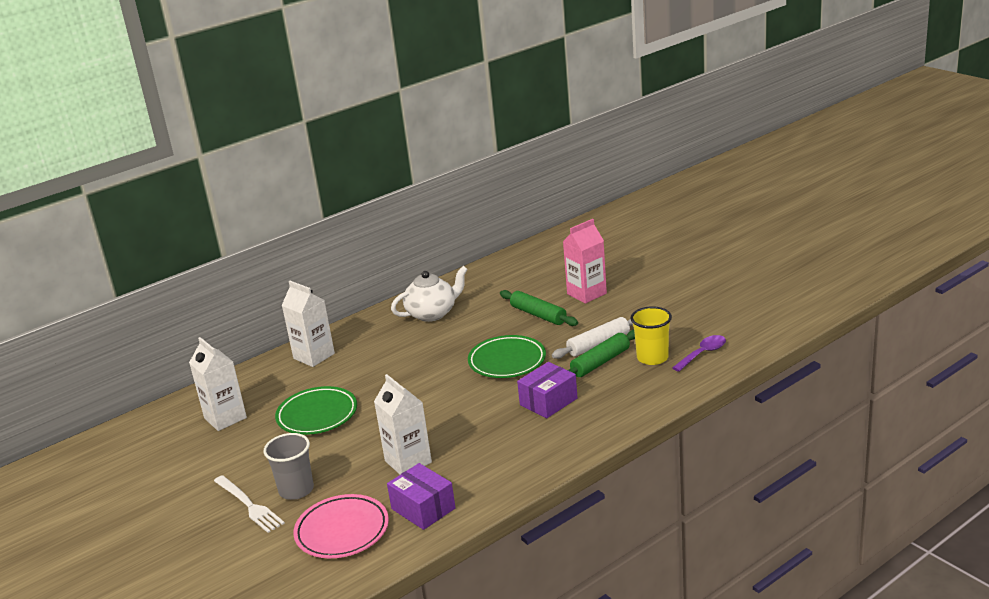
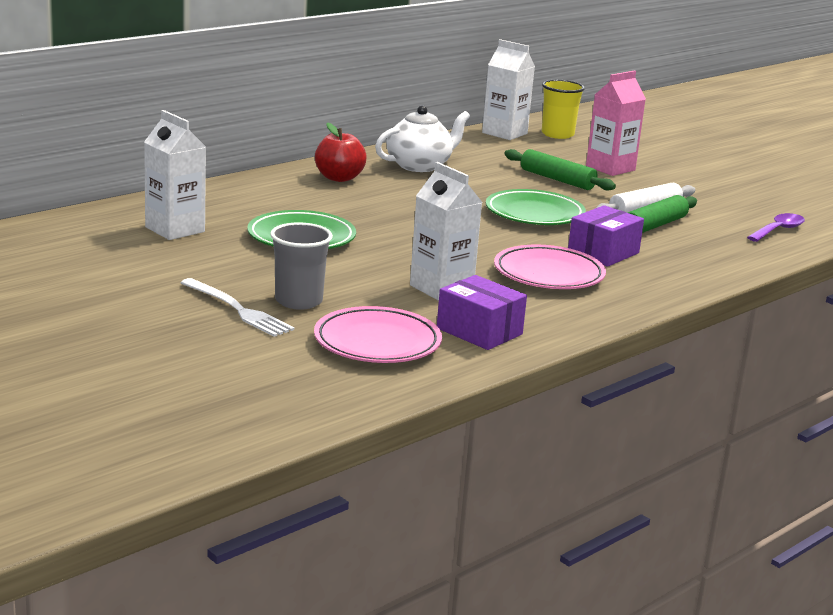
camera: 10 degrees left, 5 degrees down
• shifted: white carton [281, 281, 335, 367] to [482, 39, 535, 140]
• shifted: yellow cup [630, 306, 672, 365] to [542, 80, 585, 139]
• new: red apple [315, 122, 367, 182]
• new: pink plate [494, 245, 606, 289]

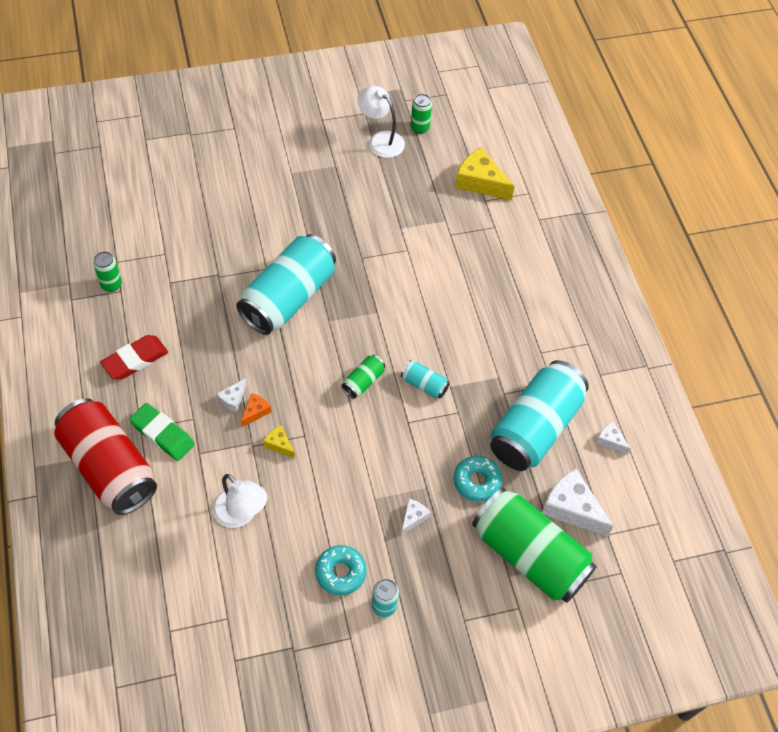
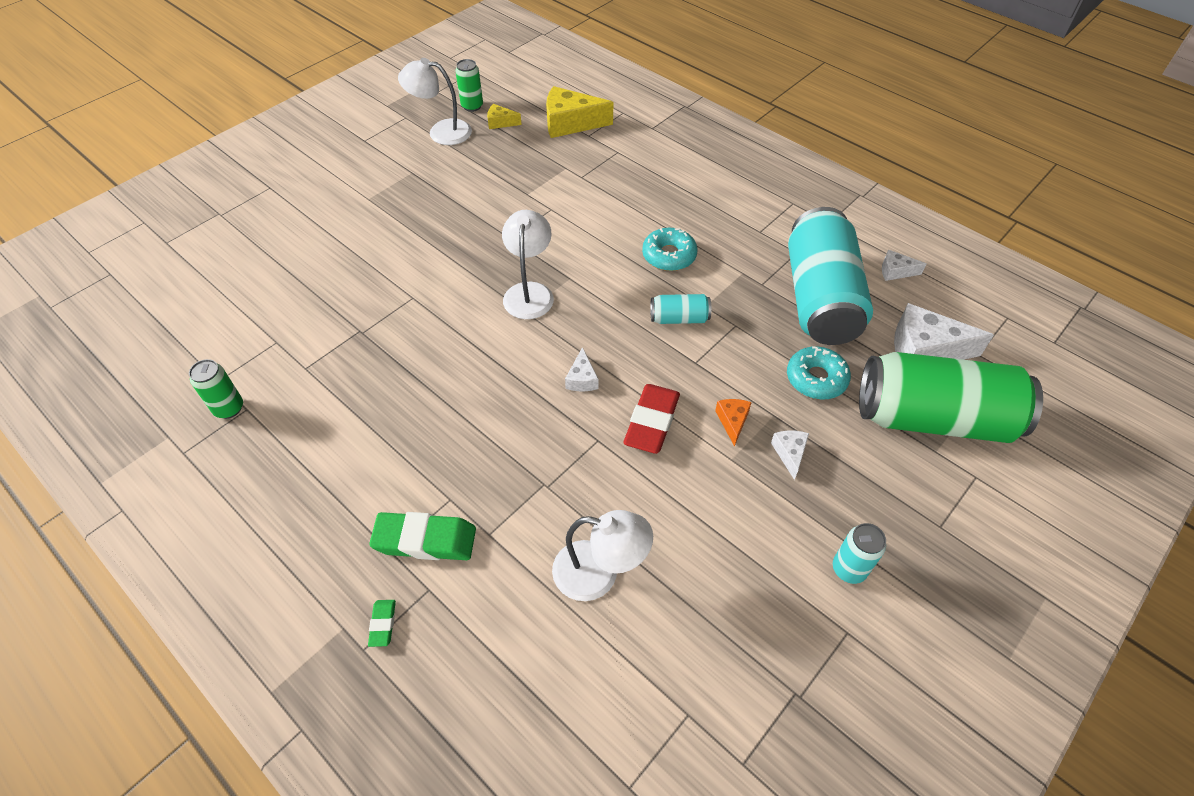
camera: 30 degrees left, 5 degrees down
• swapped: red can [54, 398, 157, 515] to green eraser [368, 600, 396, 647]
• shifted: red eraser [100, 335, 168, 380] to [624, 384, 680, 454]
• shifted: white cheese [217, 378, 246, 412] to [565, 347, 598, 391]
• gone: turquoise can [236, 234, 336, 335]
• shifted: orange cheese [241, 393, 271, 427] to [715, 399, 752, 447]
• shifted: yellow cheese [263, 425, 295, 458] to [487, 104, 522, 129]
• shifted: turquoise donut [315, 545, 367, 595] to [642, 228, 698, 271]
• gone: green can [341, 355, 385, 399]
• new: white lamp [502, 210, 554, 319]

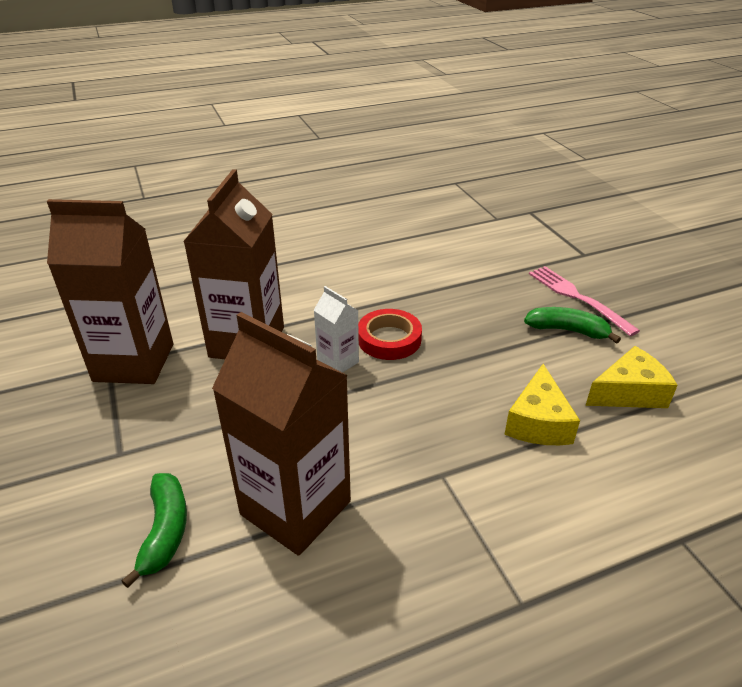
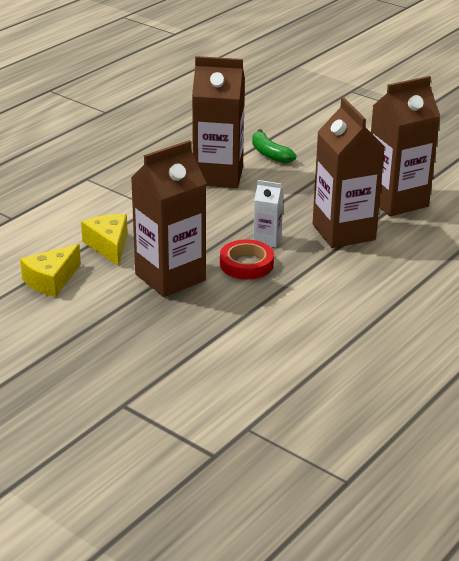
camera: 150 degrees right, 5 degrees down
• gone: green banana [524, 307, 621, 344]
• gone: pink fork [529, 266, 640, 336]
• new: brown carton [131, 140, 207, 297]

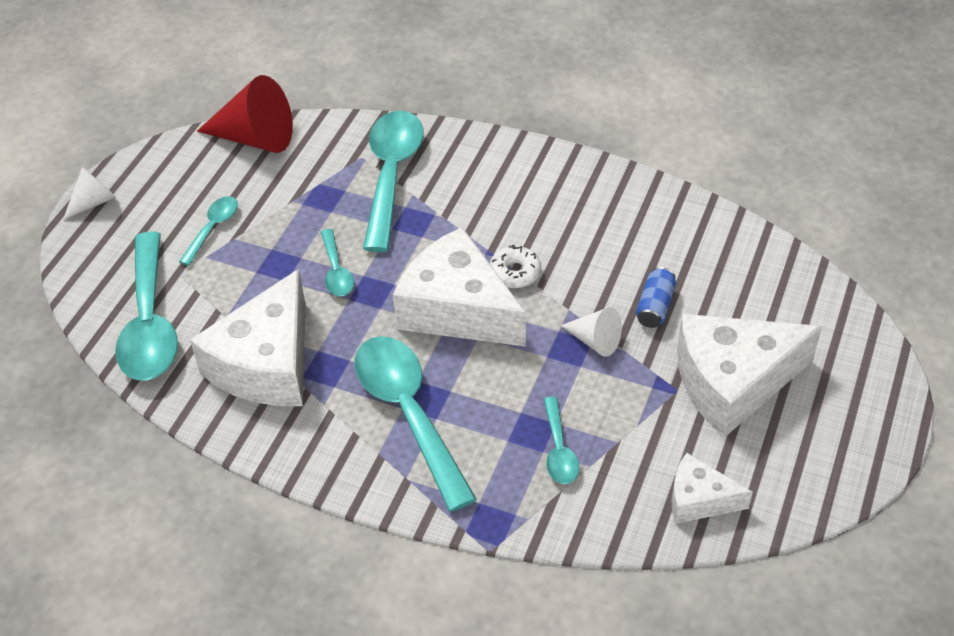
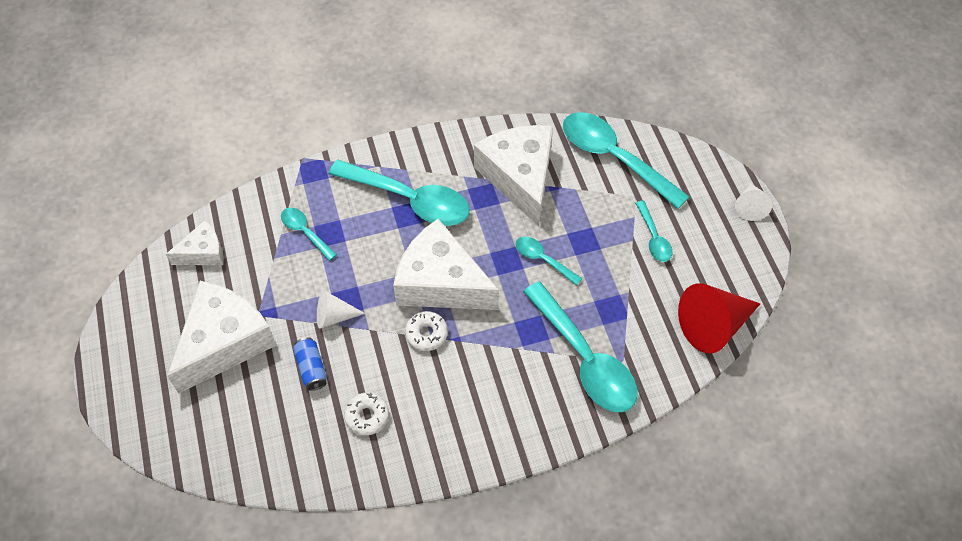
camera: 140 degrees right, 10 degrees up
• rotated: white cheese [393, 227, 526, 347] = [393, 219, 499, 310] 150 degrees counterclockwise
• new: white donut [344, 393, 389, 436]

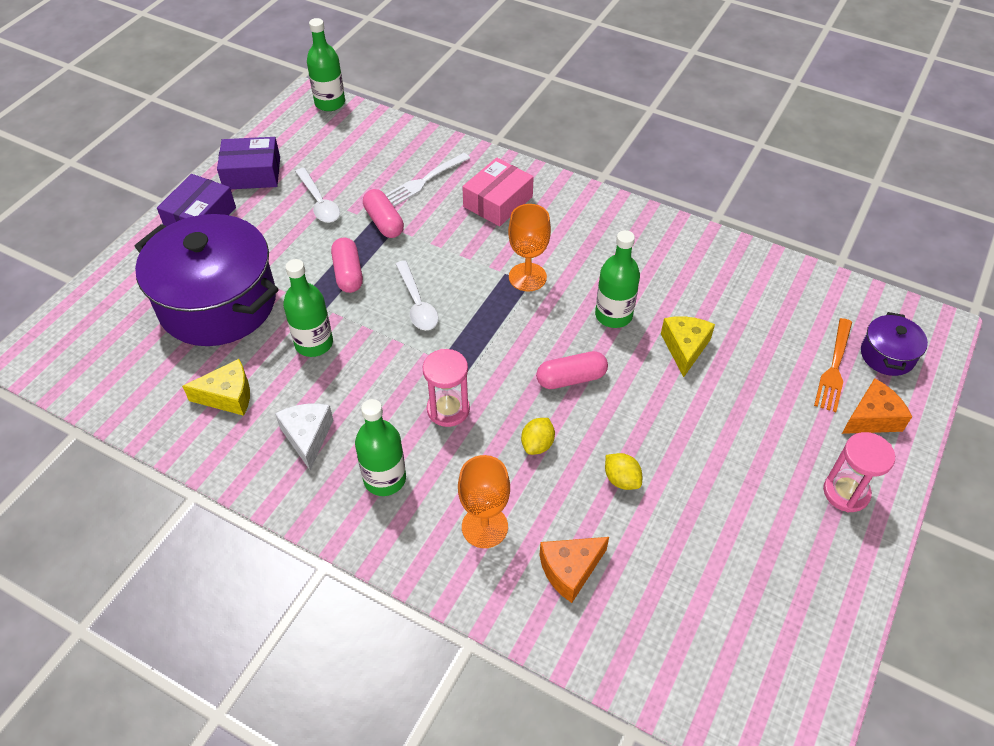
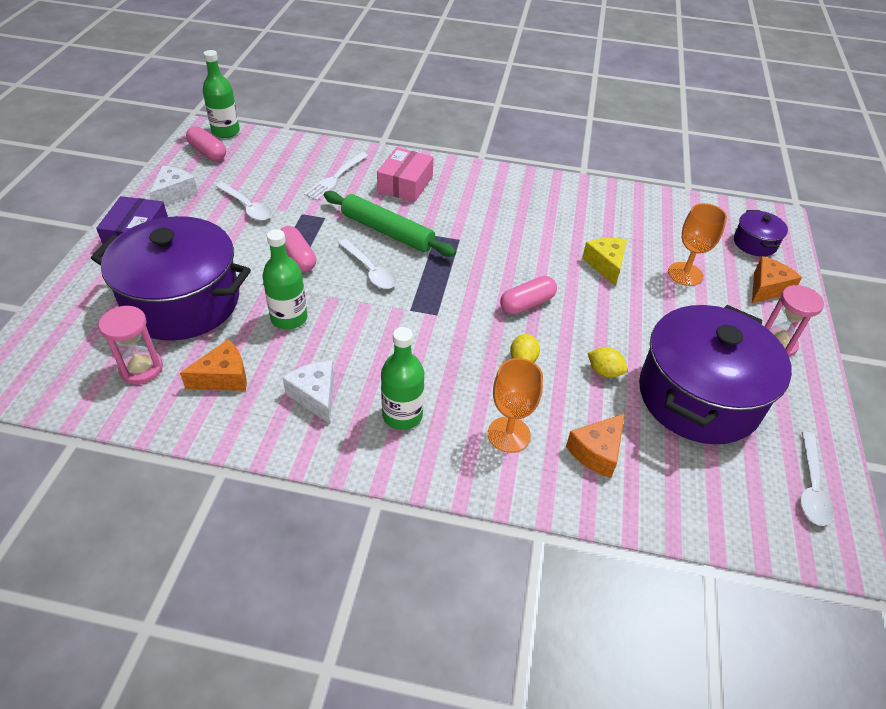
camera: 20 degrees left, 5 degrees down
• repainted: yellow cheese [182, 359, 250, 416] to orange cheese [180, 339, 247, 391]
• swapped: purple box [217, 137, 280, 189] to white cheese [149, 166, 198, 206]
• shifted: pink capsule [363, 189, 404, 238] to [186, 126, 226, 161]
• shifted: pink hourglass [423, 349, 470, 427] to [99, 306, 163, 384]
• shifted: orange goblet [508, 204, 551, 292] to [668, 203, 727, 286]
• gone: green bottle [595, 230, 640, 328]
• gone: orange fork [814, 318, 852, 412]
• new: green rolling pin [324, 191, 456, 257]
• new: purple pot [639, 305, 792, 444]
• new: white spoon [800, 432, 834, 526]

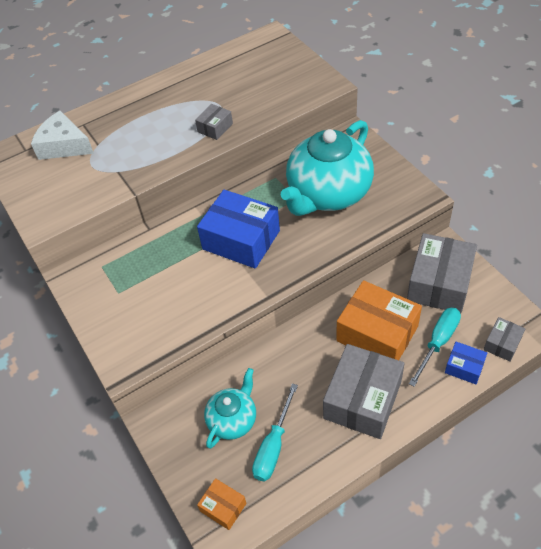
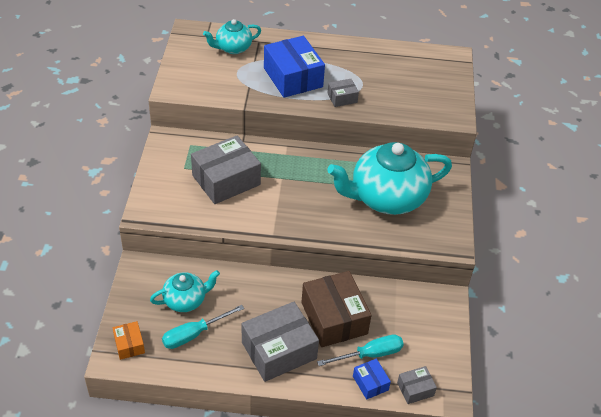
camera: 30 degrees right, 5 degrees down
• swapped: white cheese [31, 111, 94, 160] to turquoise teapot [203, 19, 261, 54]
• shifted: blue box [197, 190, 280, 269] to [264, 36, 325, 98]
• repainted: orange box [337, 280, 422, 360] to brown box [301, 271, 371, 347]
• shifted: grey box [407, 233, 477, 313] to [191, 136, 261, 204]

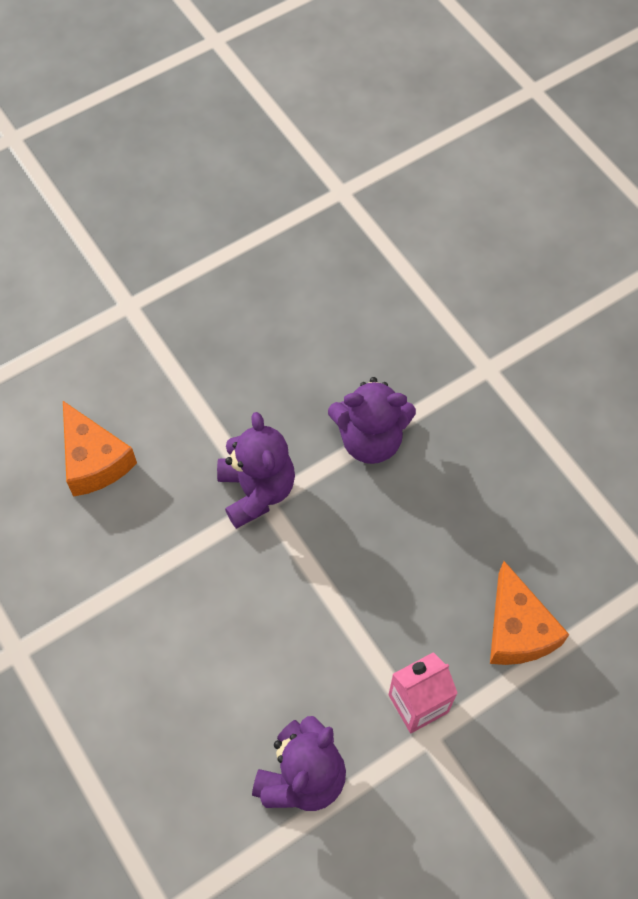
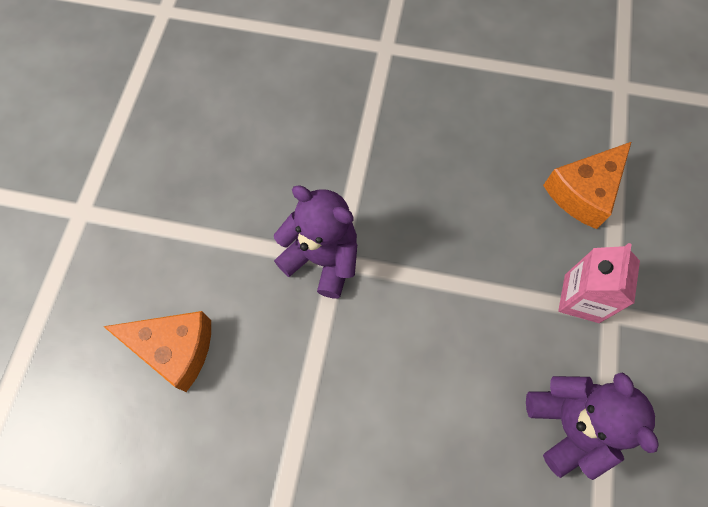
camera: 45 degrees left, 5 degrees up
• gone: purple teddy bear [328, 377, 416, 464]
• rotated: orange cheese [490, 561, 570, 665] = [543, 142, 631, 229] 105 degrees clockwise

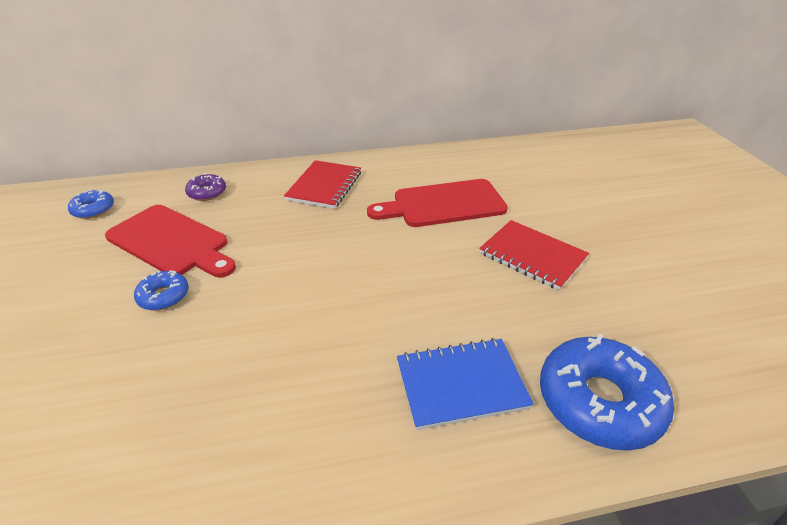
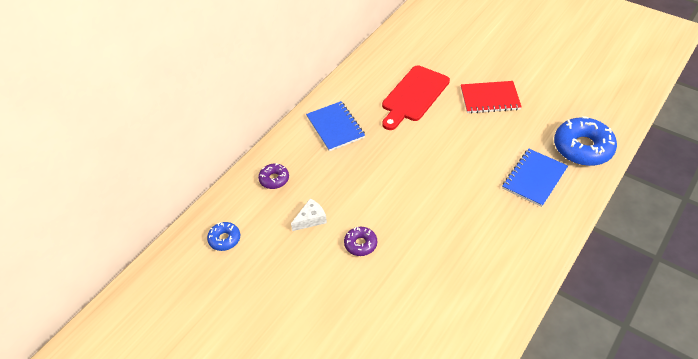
camera: 40 degrees left, 10 degrees up
• swapped: red cutting board [105, 205, 236, 277] to white cheese [291, 198, 327, 231]
• repainted: blue donut [134, 270, 189, 310] to purple donut [344, 227, 377, 256]
• repainted: red notebook [284, 160, 361, 209] to blue notebook [306, 101, 365, 151]

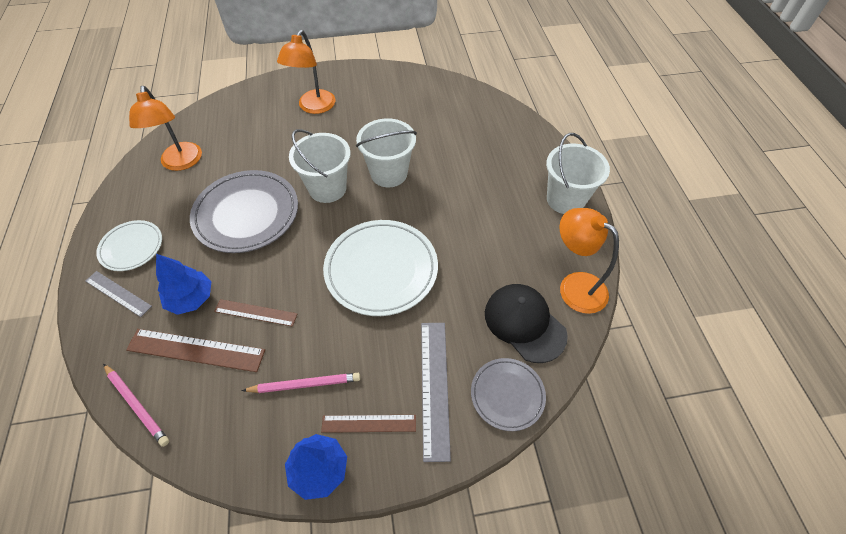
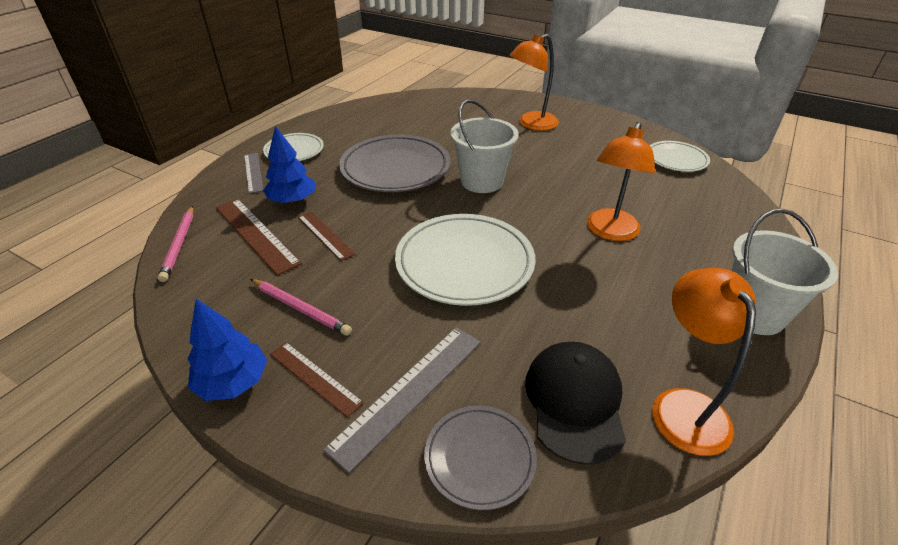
camera: 40 degrees right, 15 degrees down
• shifted: orange lamp [129, 86, 202, 171] to [587, 122, 655, 241]
• gone: white bucket [356, 118, 417, 187]
• new: white plate [650, 141, 710, 172]

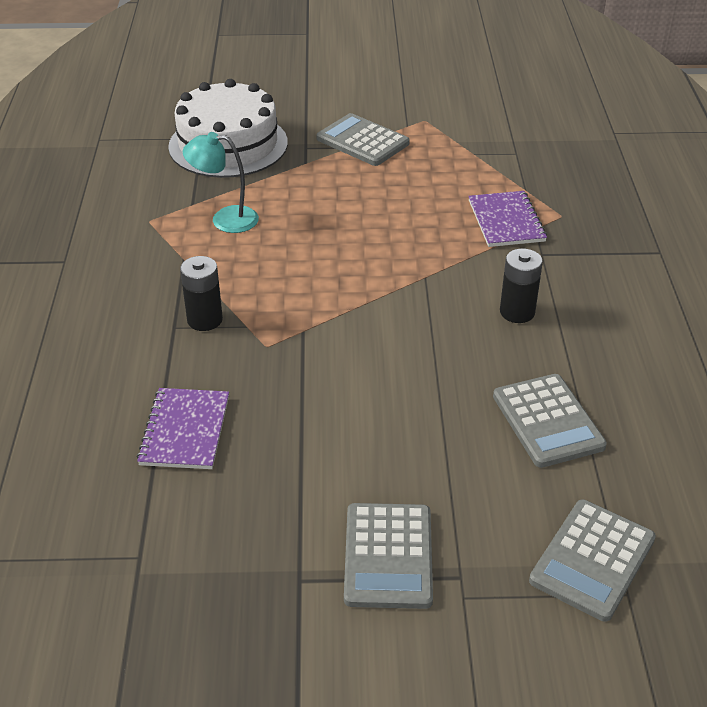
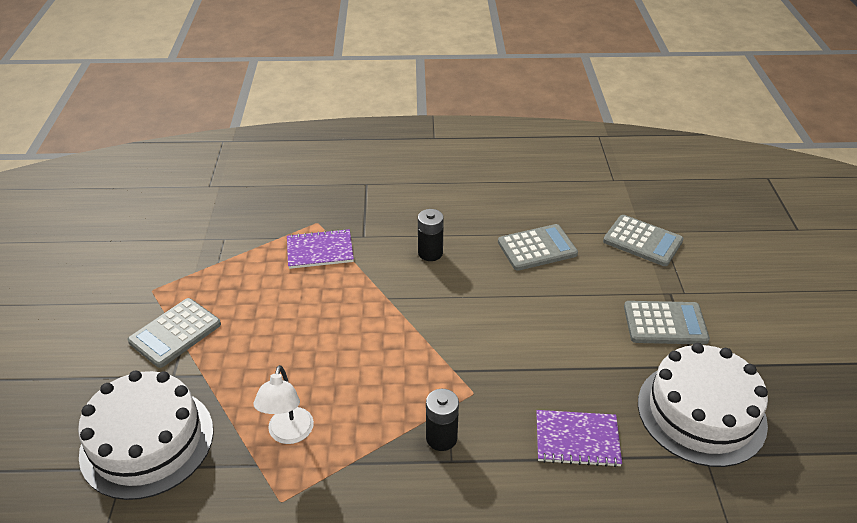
camera: 90 degrees left, 0 degrees up
• repainted: turquoise lamp [183, 132, 259, 233] to white lamp [253, 365, 314, 444]
• new: white cake [638, 343, 768, 467]

